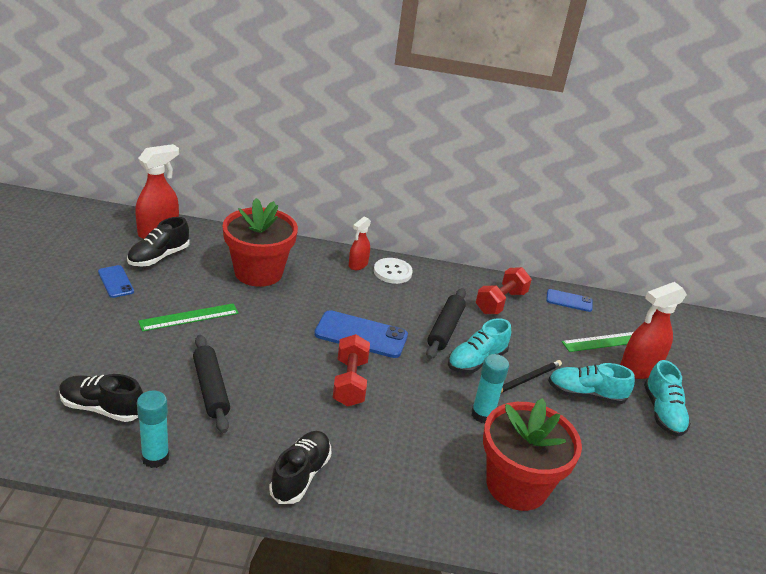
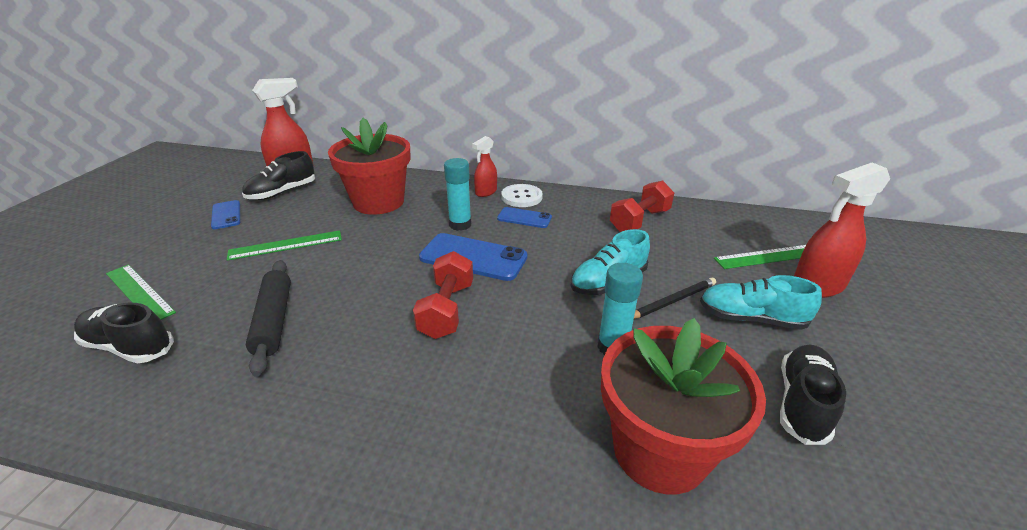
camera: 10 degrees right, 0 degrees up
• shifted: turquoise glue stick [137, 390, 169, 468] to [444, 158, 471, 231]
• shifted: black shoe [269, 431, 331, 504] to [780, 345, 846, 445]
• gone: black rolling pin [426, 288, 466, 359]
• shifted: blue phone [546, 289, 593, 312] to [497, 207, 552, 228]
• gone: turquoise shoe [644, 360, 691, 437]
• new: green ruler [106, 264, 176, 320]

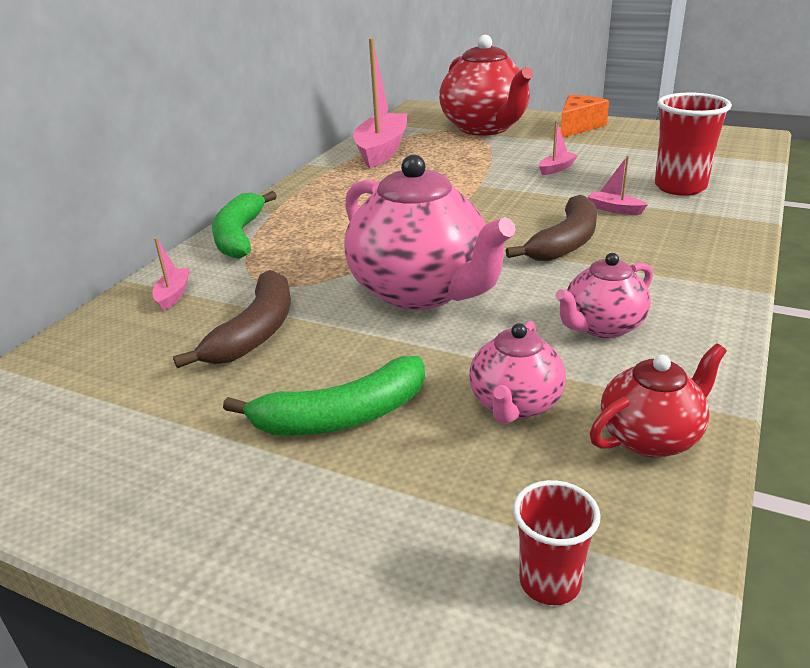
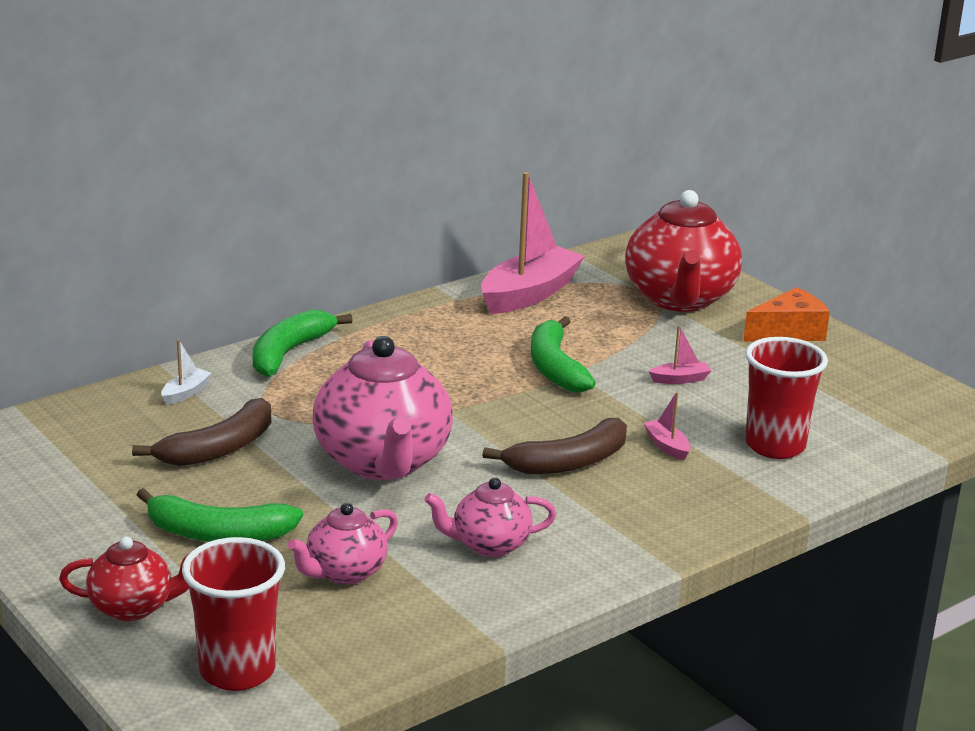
camera: 25 degrees right, 5 degrees down
• repainted: pink boat [152, 238, 190, 311] to white boat [161, 339, 212, 405]
• scaled: red cup [513, 480, 601, 605] = [182, 537, 285, 691] x1.76
• shifted: red teapot [590, 343, 727, 458] to [59, 536, 190, 621]
• new: green banana [531, 316, 596, 393]

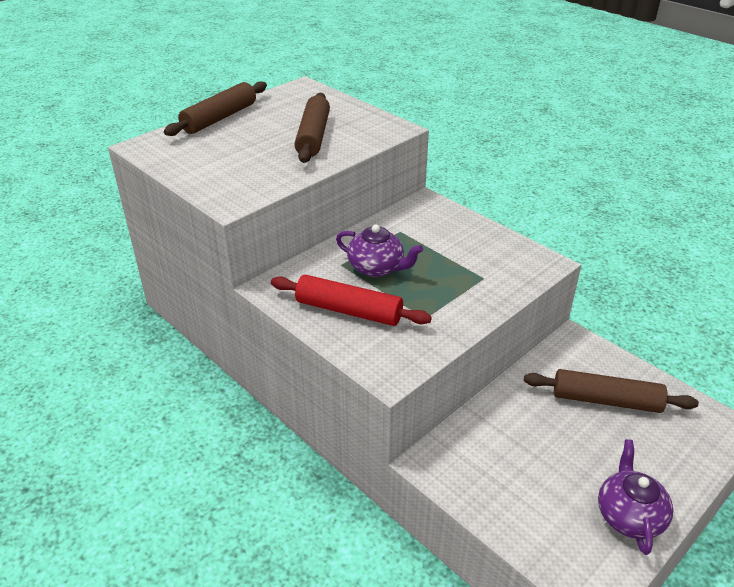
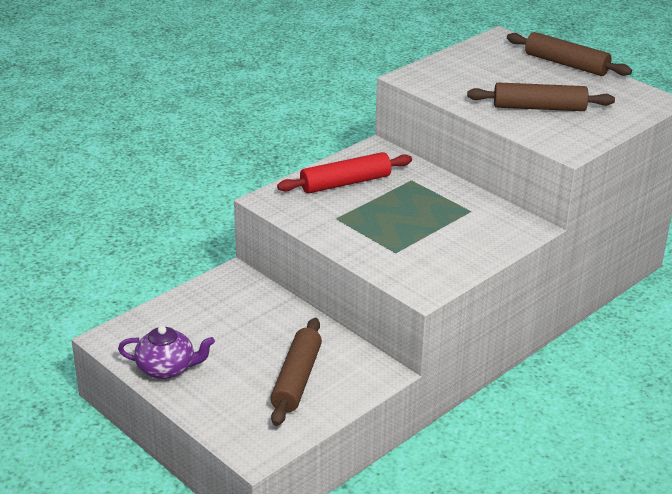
camera: 90 degrees right, 5 degrees down
• rotated: red rolling pin [271, 275, 432, 326] = [277, 152, 412, 194] 45 degrees clockwise
• gone: purple teapot [336, 224, 423, 277]

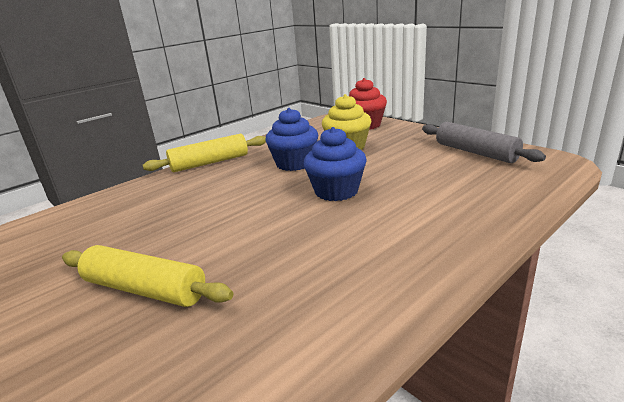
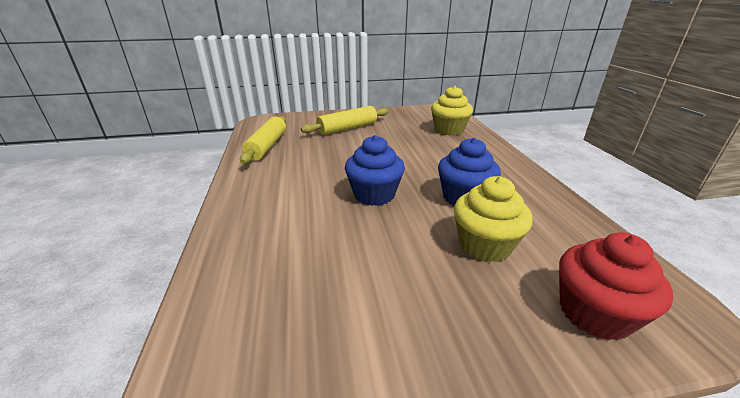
camera: 120 degrees right, 5 degrees up
• shifted: yellow rolling pin [143, 134, 266, 172] to [240, 116, 286, 164]
• gone: grey rolling pin [422, 122, 546, 163]
• new: yellow cupcake [431, 86, 473, 136]

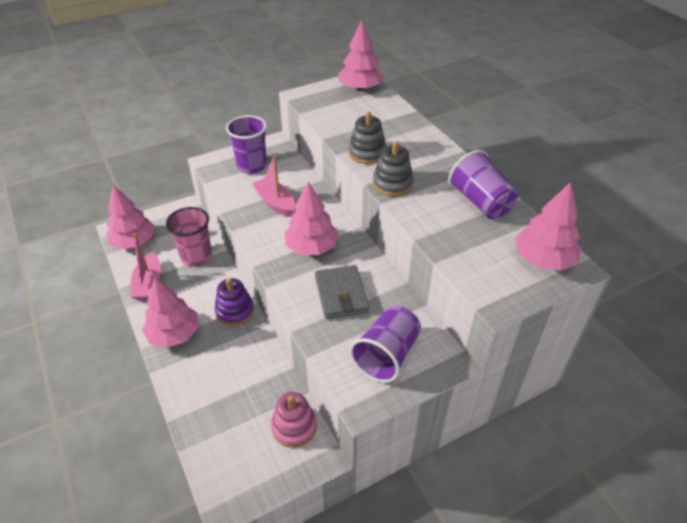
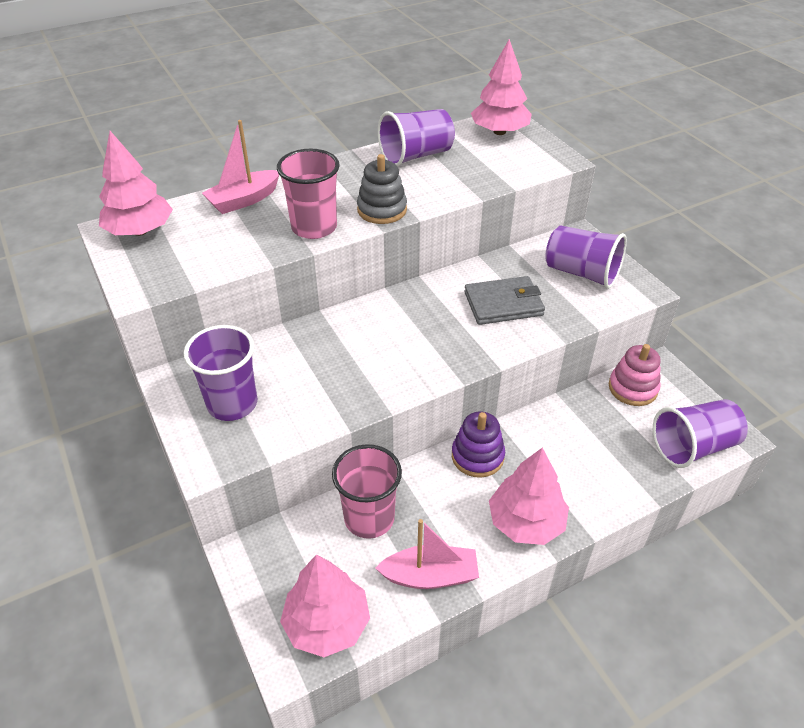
camera: 90 degrees left, 0 degrees up
• shifted: pink boat [252, 155, 295, 217] to [202, 120, 279, 214]
• gone: pink tree [284, 182, 339, 255]
• swapped: grey stacking toy [349, 112, 386, 164] to pink cup [277, 149, 340, 239]
• new: purple cup [653, 399, 748, 468]

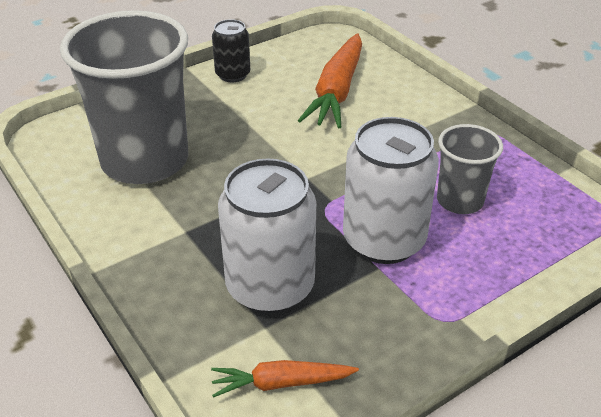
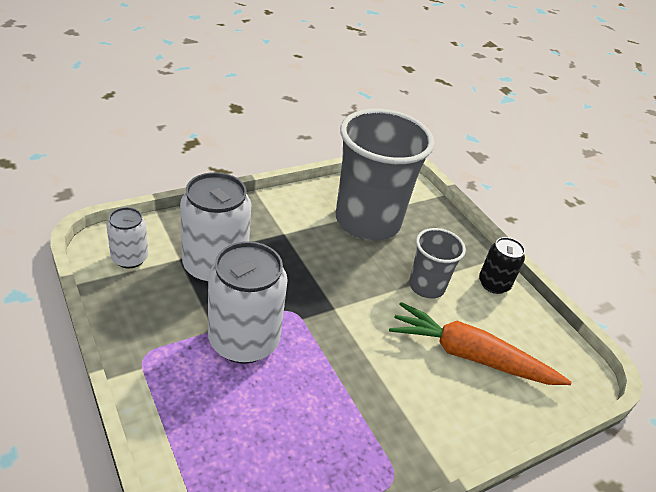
camera: 90 degrees right, 0 degrees up
• swapped: orange carrot [211, 360, 359, 398] to white can [107, 207, 148, 268]
• shifted: grey cup [437, 124, 503, 214] to [409, 228, 466, 299]

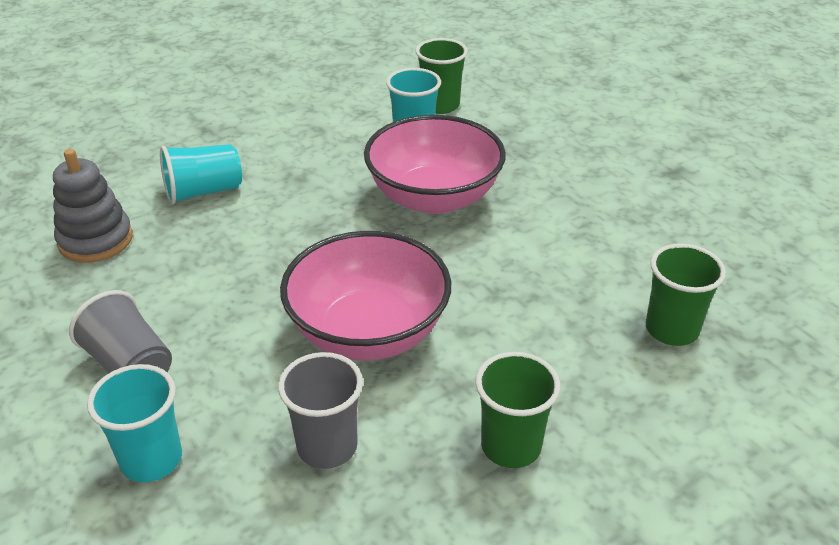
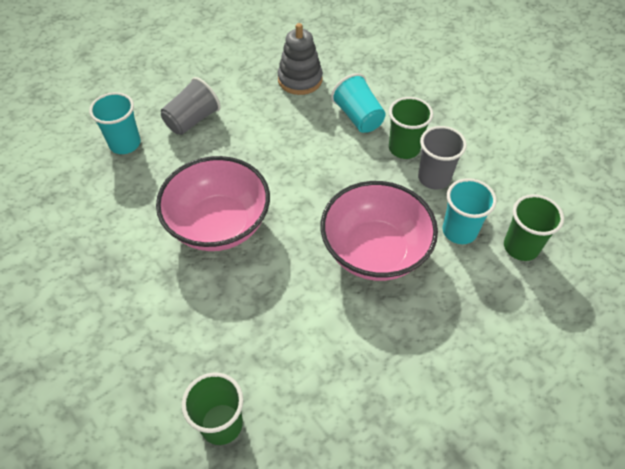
camera: 85 degrees right, 15 degrees up
• shifted: grey cup [278, 352, 363, 469] to [418, 126, 467, 189]
• shifted: green cup [476, 352, 560, 468] to [389, 97, 433, 159]

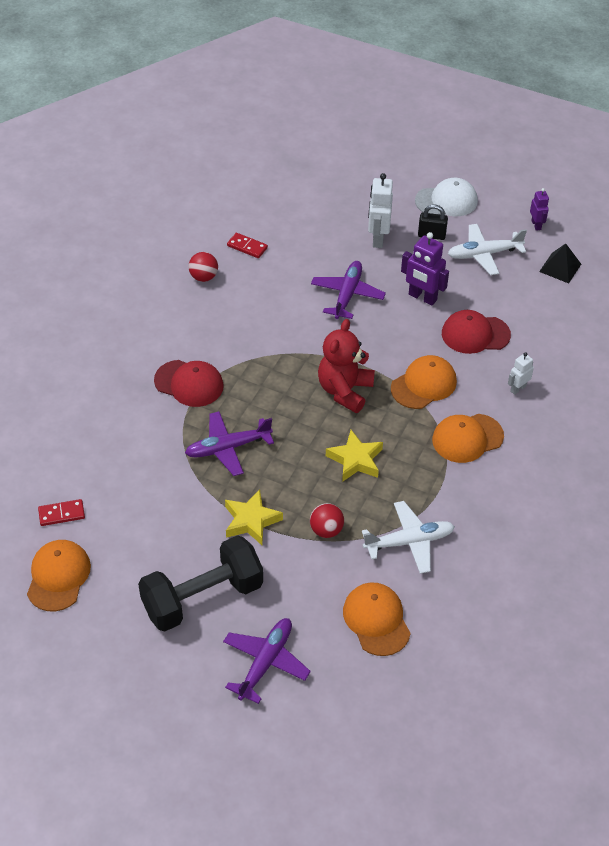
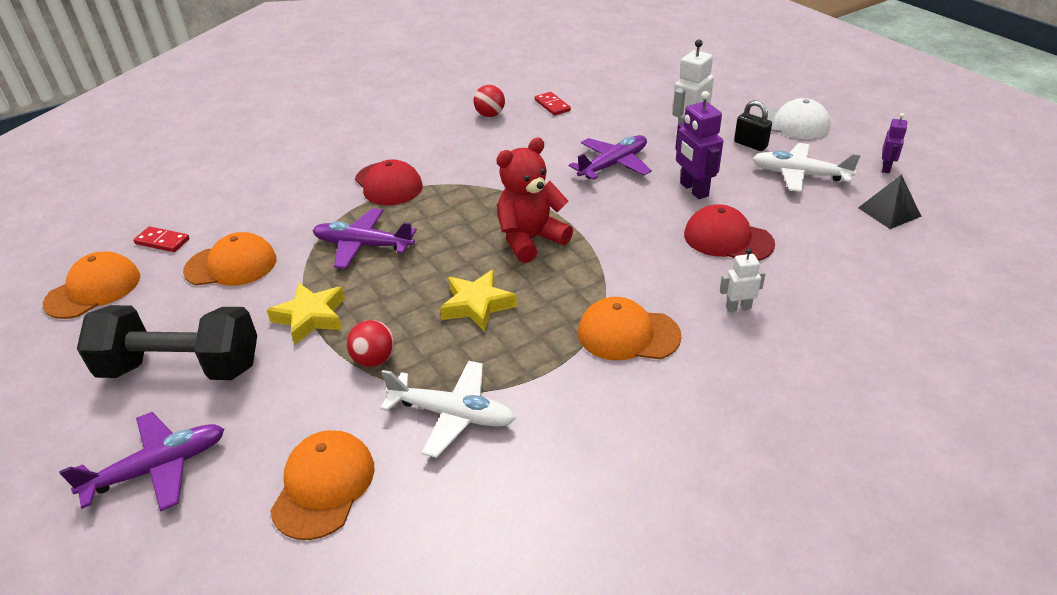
camera: 35 degrees right, 10 degrees down
• shifted: orange cap [391, 355, 457, 409] to [183, 232, 277, 286]

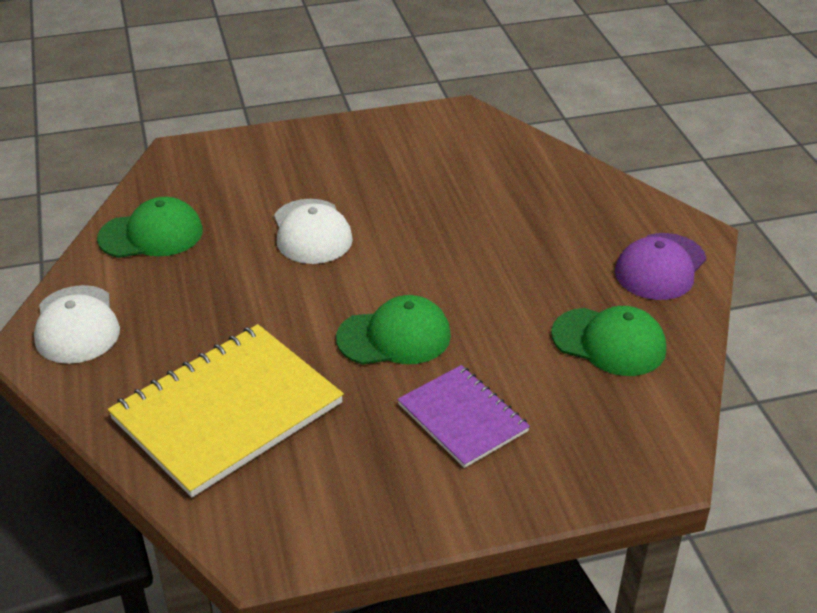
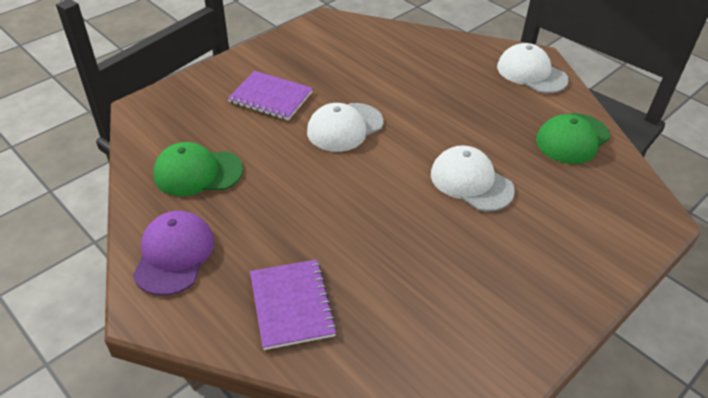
camera: 150 degrees right, 5 degrees up
• gone: yellow notebook [108, 324, 344, 498]
• repainted: green cap [336, 295, 451, 365] to white cap [307, 103, 383, 152]
• new: purple notebook [250, 259, 337, 350]

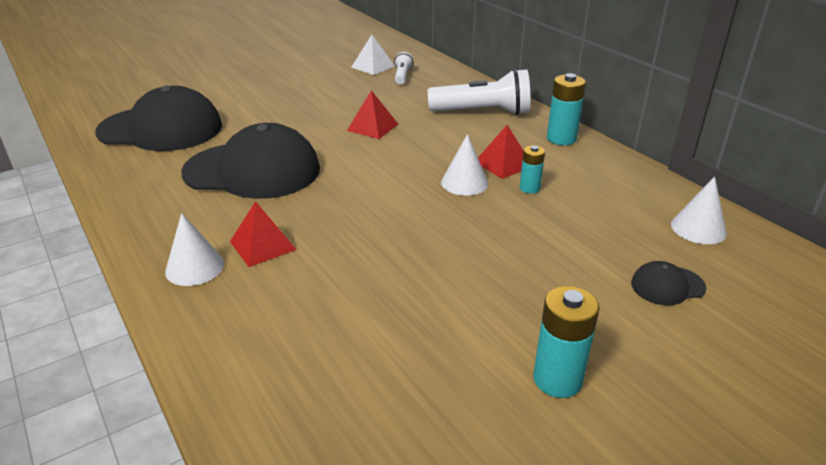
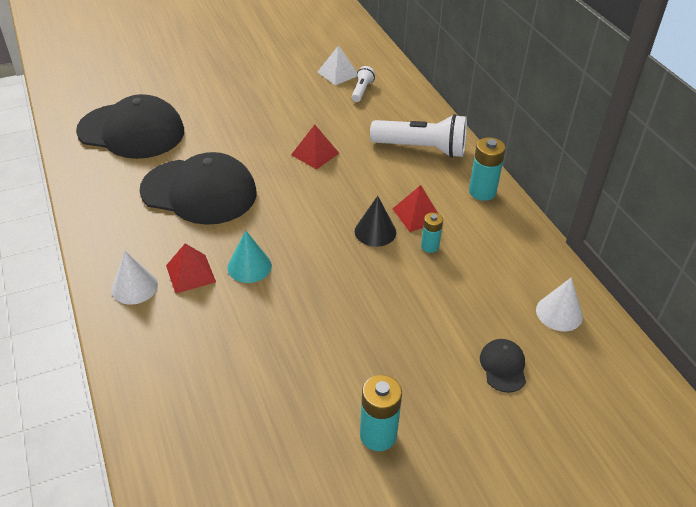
camera: 10 degrees right, 10 degrees up
• repainted: white cone [441, 134, 489, 196] to black cone [355, 196, 396, 247]
• rotated: black cap [631, 261, 706, 306] = [480, 339, 526, 393] 90 degrees clockwise
• new: turquoise cone [227, 230, 272, 283]

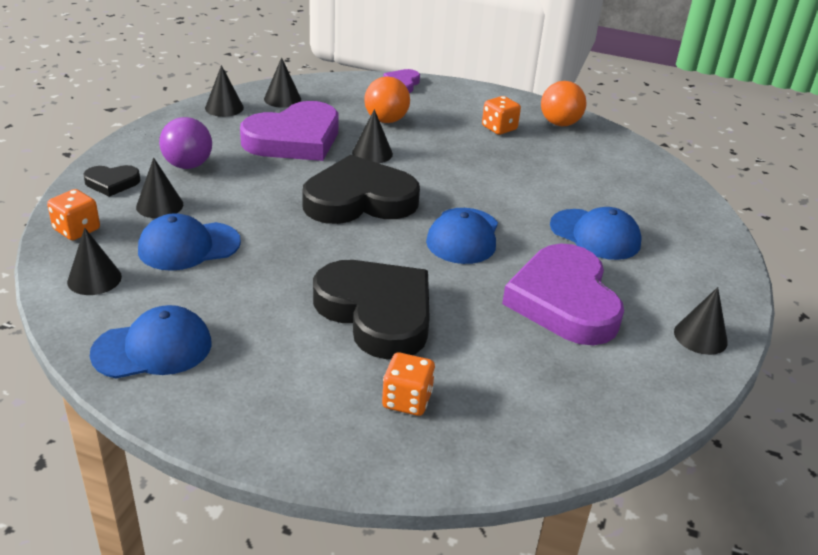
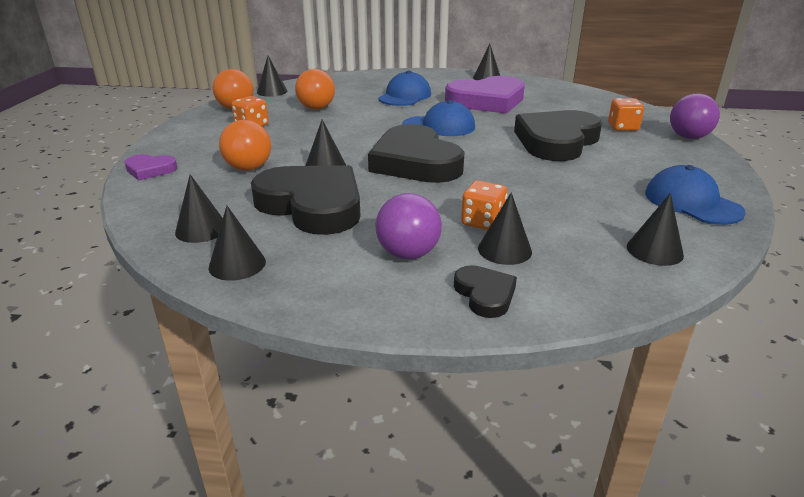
camera: 100 degrees left, 5 degrees down
• shifted: orange dice [47, 189, 100, 240] to [461, 180, 507, 230]
• gone: blue cap [138, 213, 241, 271]
• repainted: purple heart [240, 101, 339, 161] to black heart [251, 165, 360, 235]
• new: black cone [257, 56, 288, 96]
• new: orange ball [295, 69, 335, 110]
• new: purple ball [670, 93, 720, 139]

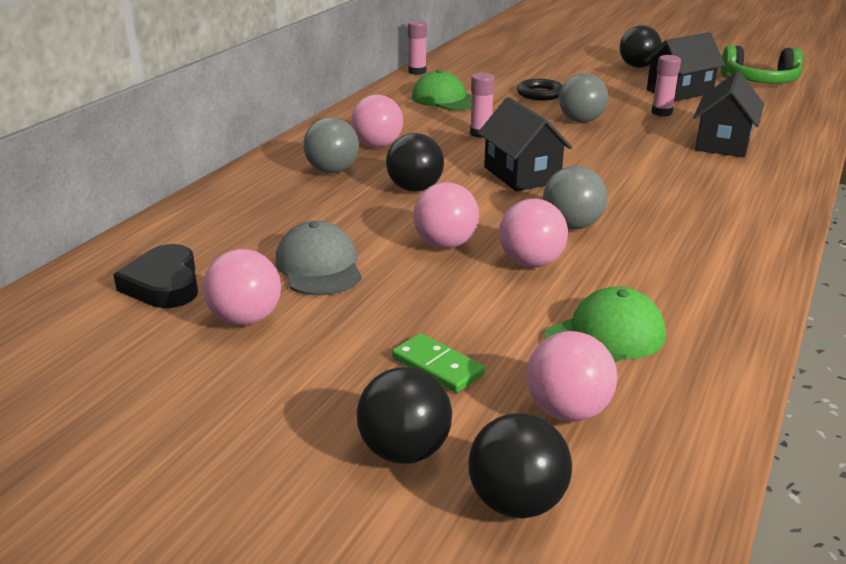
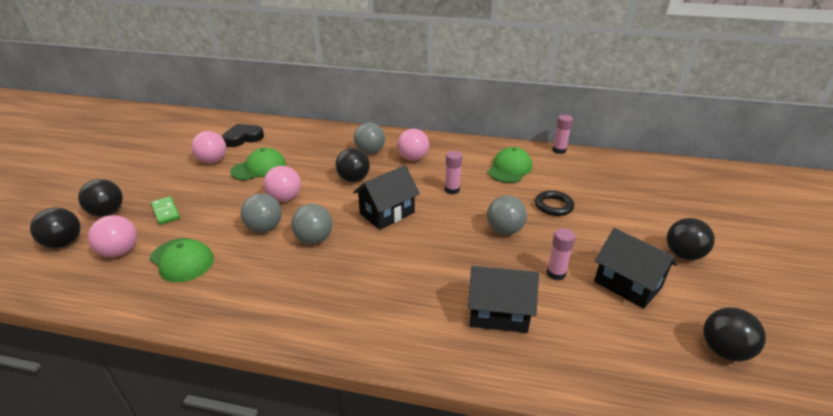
camera: 75 degrees right, 5 degrees up
• repainted: grey cap [276, 221, 362, 296] to green cap [230, 147, 286, 180]
• rotated: green domino [392, 333, 485, 393] = [151, 196, 180, 225] 60 degrees counterclockwise
• repainted: pink ball [499, 199, 568, 267] to grey ball [241, 193, 282, 233]
• swapped: green headphones [721, 45, 803, 83] to black ball [703, 307, 766, 362]

